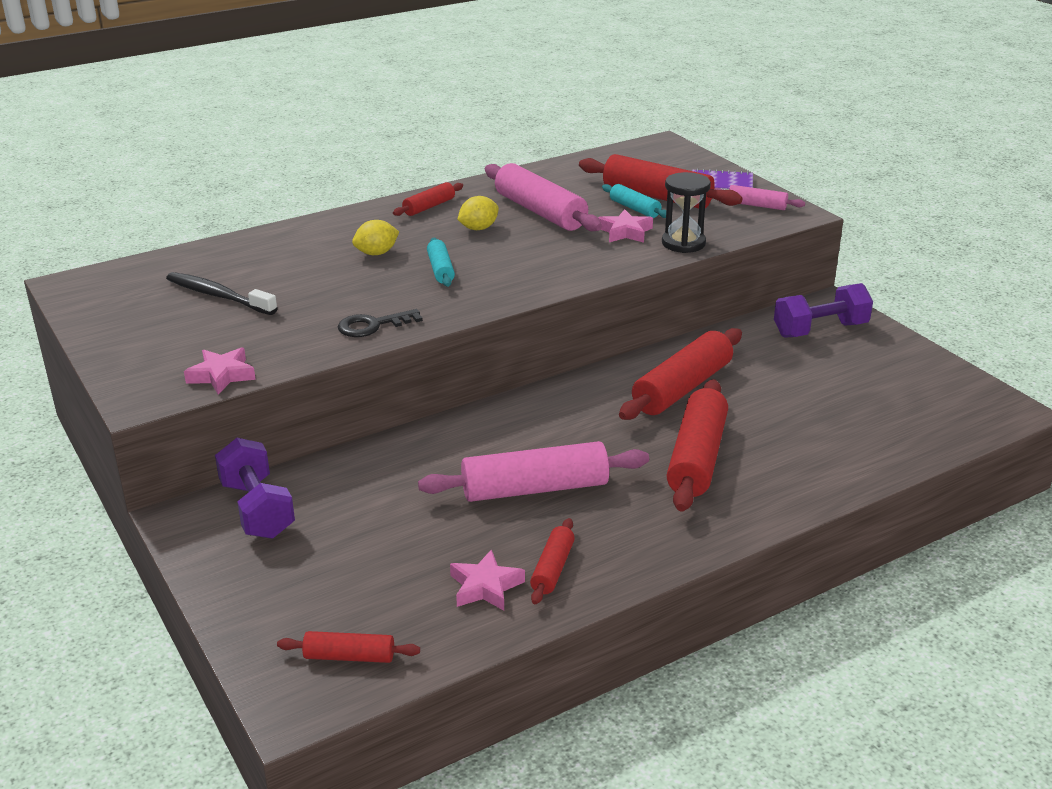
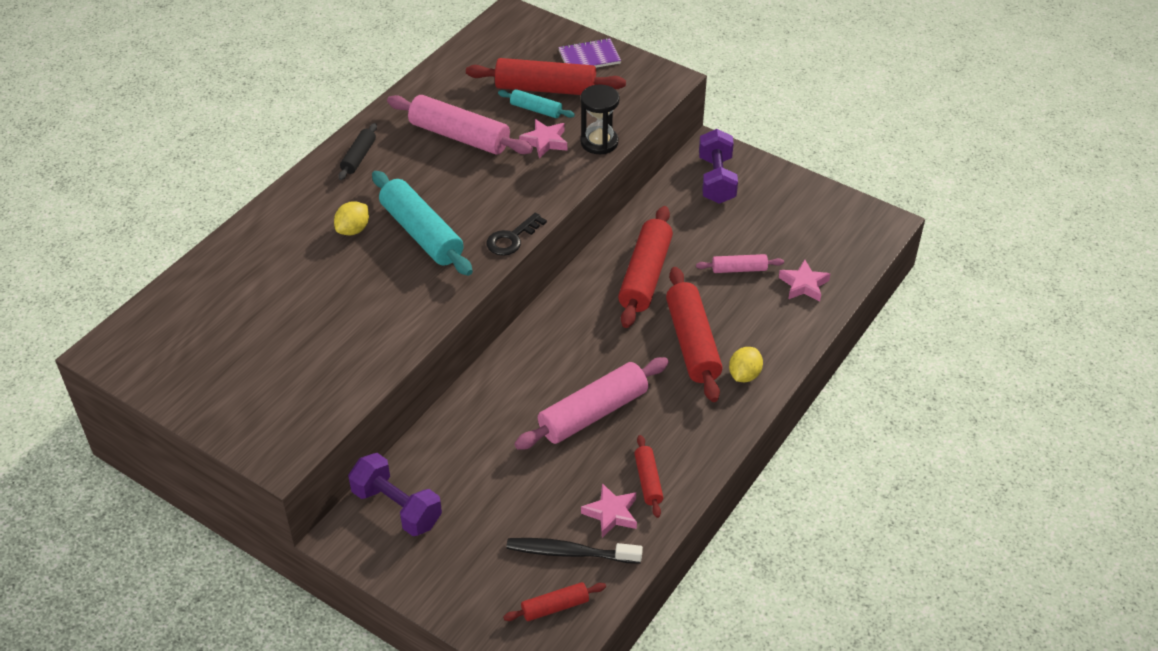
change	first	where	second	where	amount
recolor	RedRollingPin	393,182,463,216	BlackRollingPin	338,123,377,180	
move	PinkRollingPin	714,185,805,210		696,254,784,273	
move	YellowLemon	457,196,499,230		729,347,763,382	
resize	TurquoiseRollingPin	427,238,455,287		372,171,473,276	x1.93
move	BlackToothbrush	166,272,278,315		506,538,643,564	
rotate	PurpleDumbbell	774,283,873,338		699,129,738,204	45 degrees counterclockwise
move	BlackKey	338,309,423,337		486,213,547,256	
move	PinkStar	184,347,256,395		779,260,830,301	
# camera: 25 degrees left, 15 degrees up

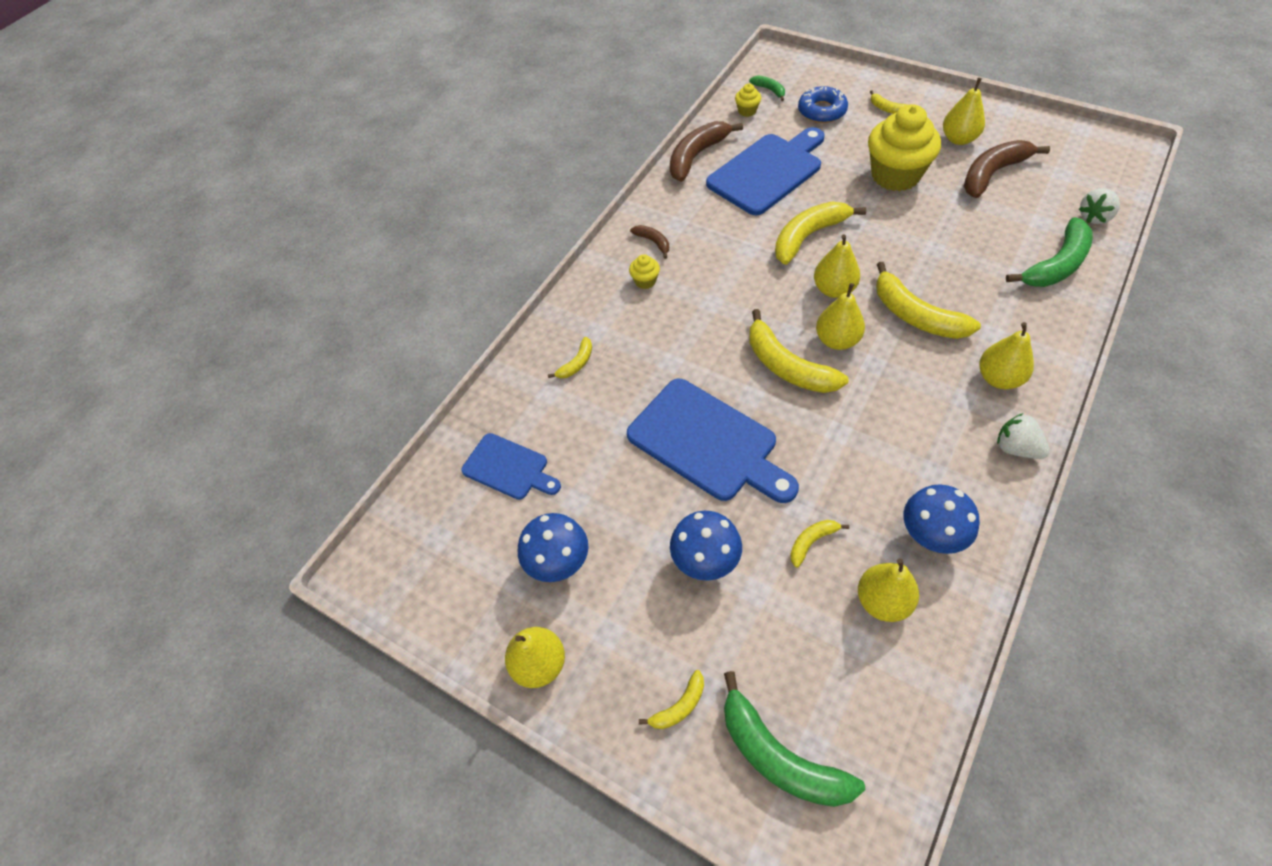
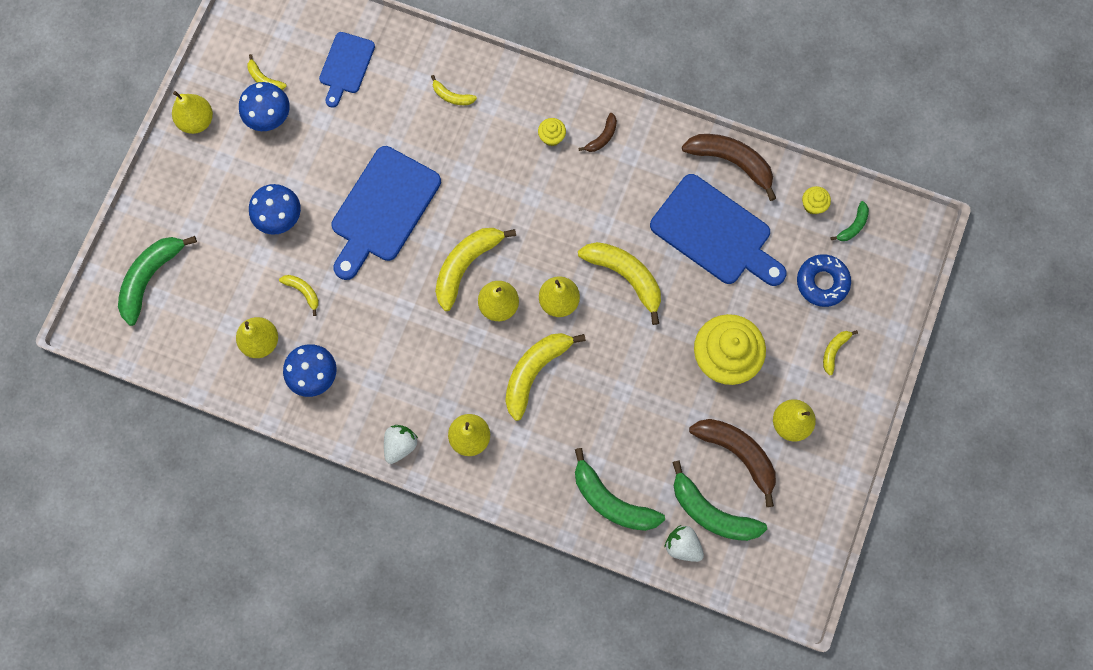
change	first	where	second	where	amount
move	YellowBanana	639,670,704,729		247,54,287,90	
insert			GreenBanana	672,460,767,541	
# camera: 75 degrees right, 20 degrees up

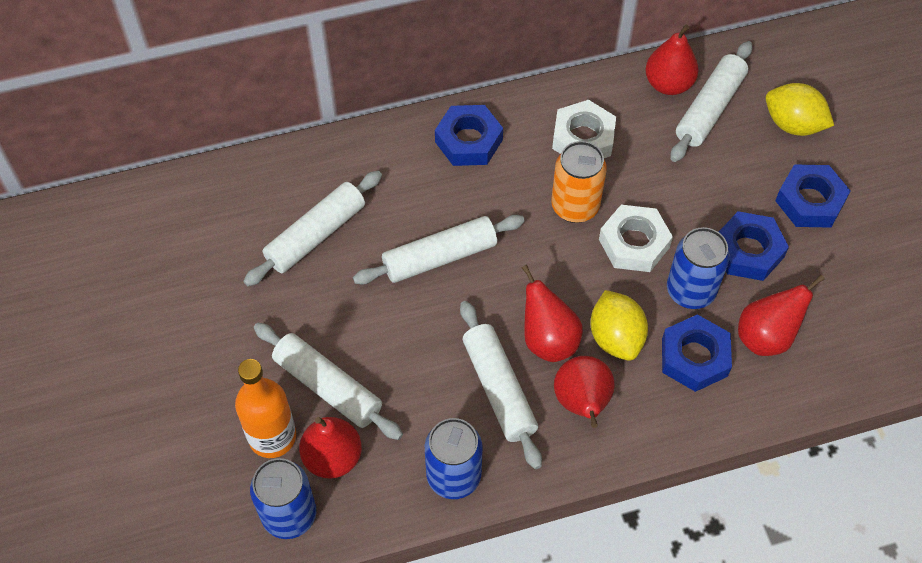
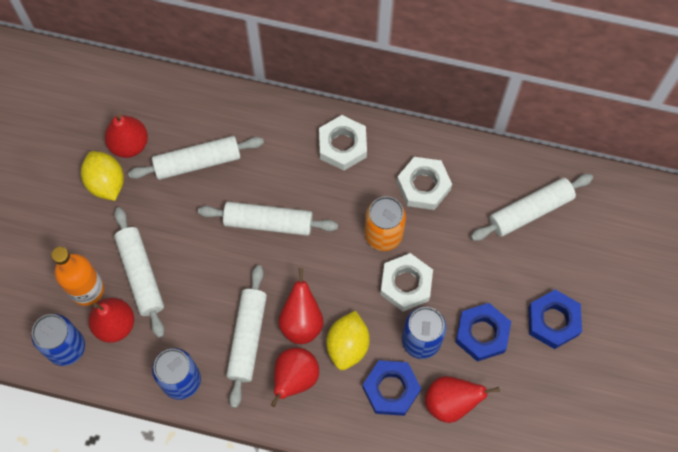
change	first	where	second	where	amount
move	RedPear	645,24,699,95		105,114,148,158	
move	YellowLemon	766,83,834,136		81,151,124,201	
recolor	BlueNut	435,105,503,166	WhiteNut	319,115,367,171	
# camera: 30 degrees right, 10 degrees up

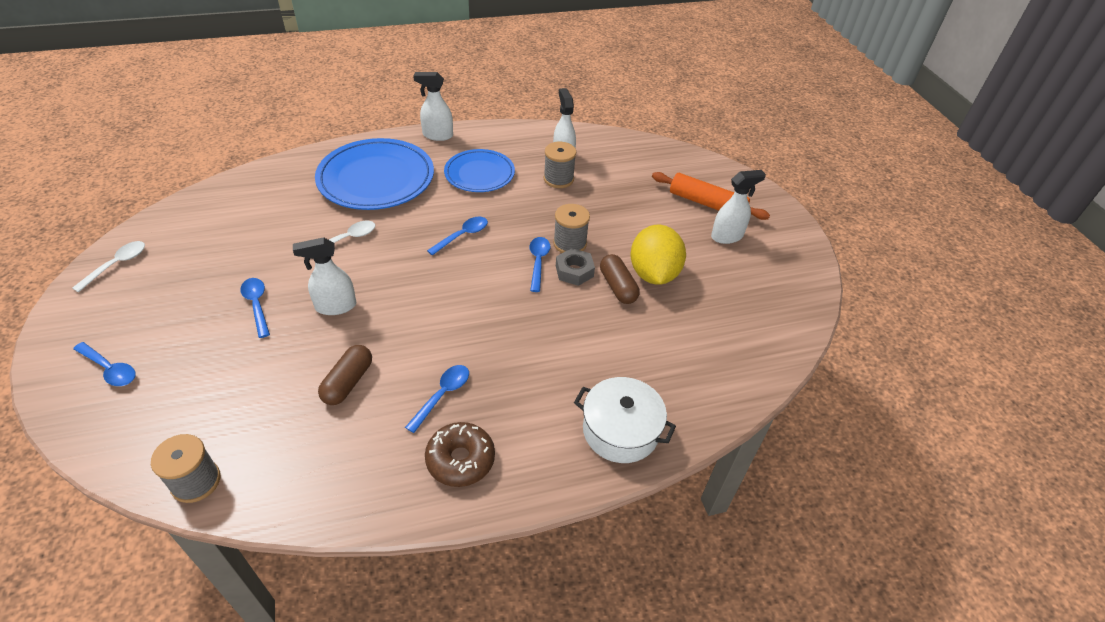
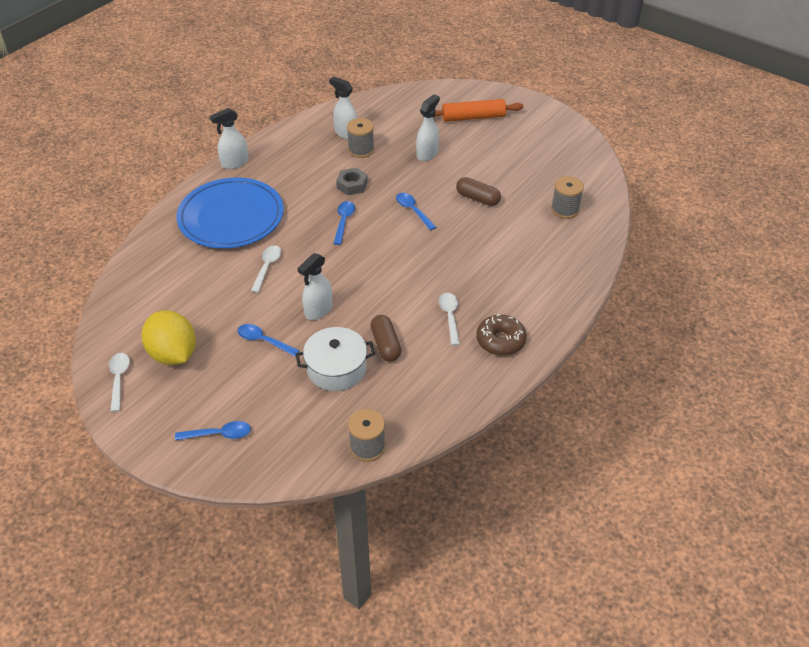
change	first	where	second	where	amount
delete	BluePlate	444,149,515,192			
move	WhiteSprayBottle	711,170,766,244		416,94,440,161	
move	GreySpool	553,204,590,253		551,176,584,219	
move	YellowLemon	630,225,686,285		141,310,196,365	
move	GreyNut	556,248,595,286		336,168,368,195	
recolor	BlueSpoon	405,365,469,433	WhiteSpoon	439,293,460,345	
move	WhitePot	574,377,676,463		296,327,375,391	
# camera: 35 degrees left, 0 degrees up

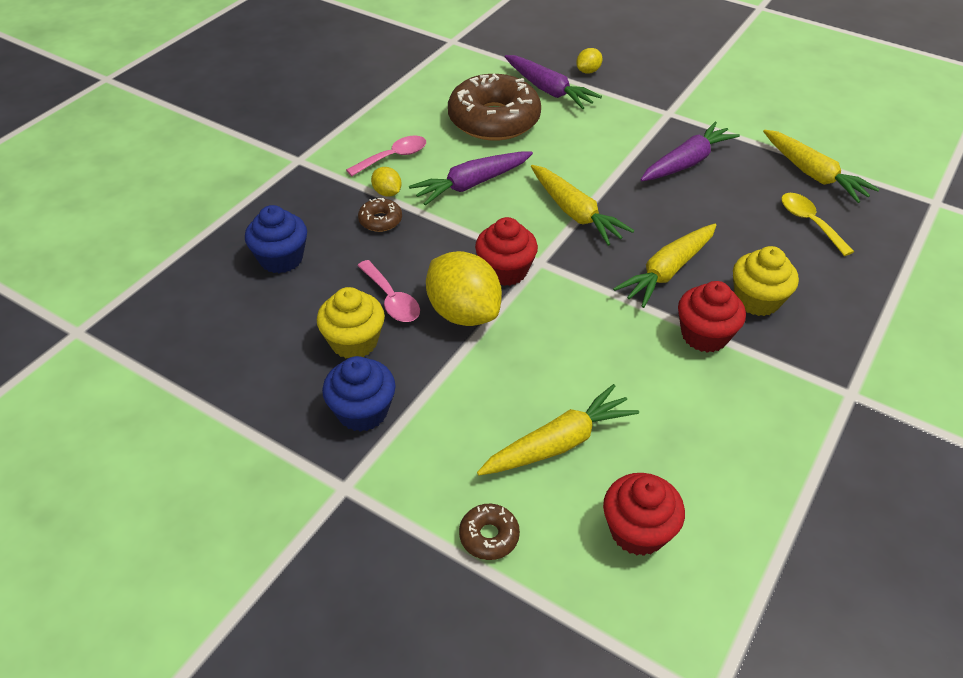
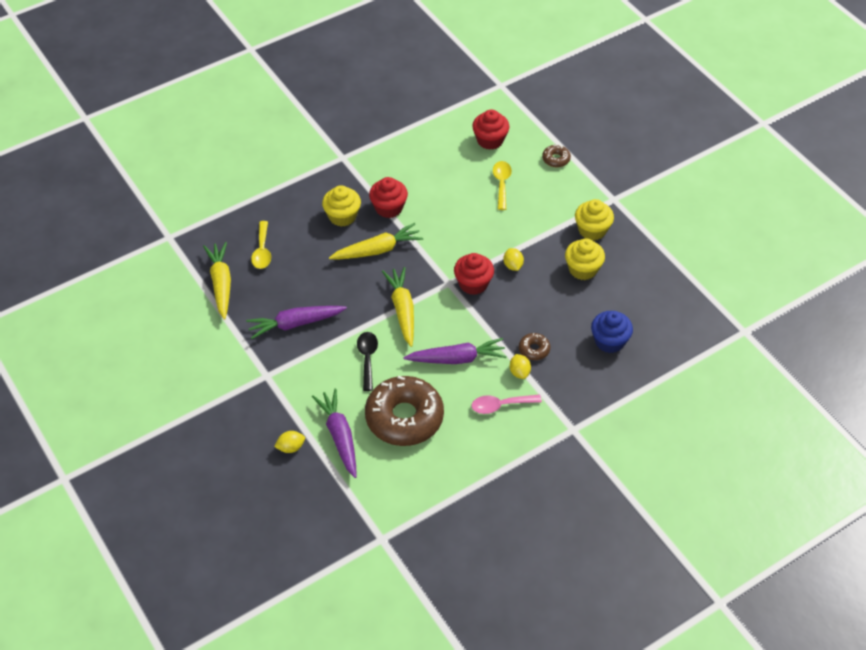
change	first	where	second	where	amount
resize	YellowLemon	426,251,502,326		503,248,524,271	x0.47
delete	PinkSpoon	357,260,420,322			
recolor	BlueCupcake	322,356,396,432	YellowCupcake	575,199,614,241	
replace	YellowCarrot	477,384,639,475	YellowSpoon	493,161,512,210	
insert			BlackSpoon	357,332,378,391	
# camera: 155 degrees left, 5 degrees up

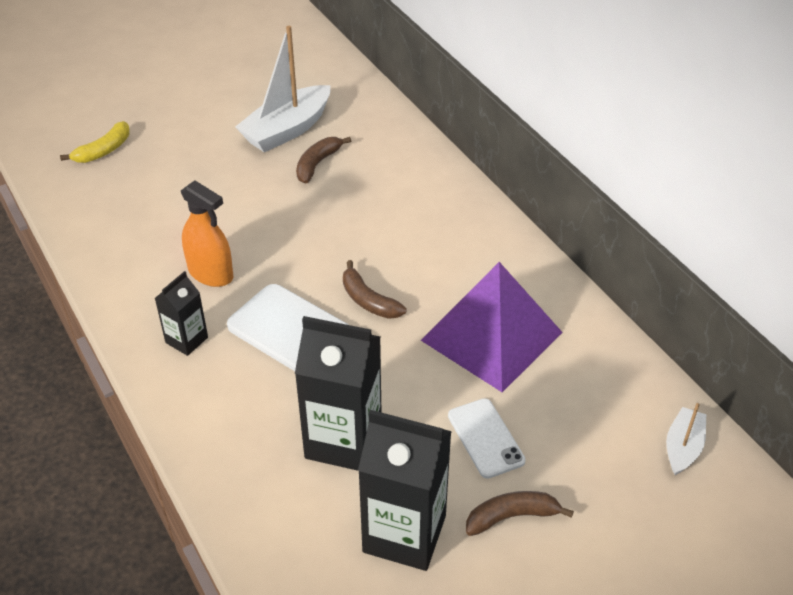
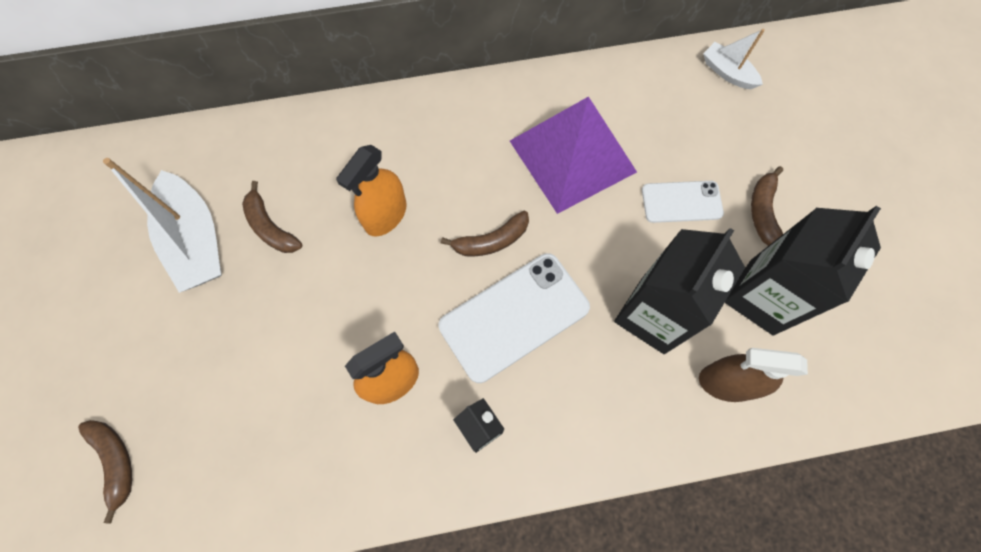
change	first	where	second	where	amount
recolor	YellowBanana	60,121,130,163	BrownBanana	78,420,132,524	
insert			OrangeSprayBottle	336,145,407,237	
insert			BrownSprayBottle	699,348,808,402	
# camera: 70 degrees left, 25 degrees up

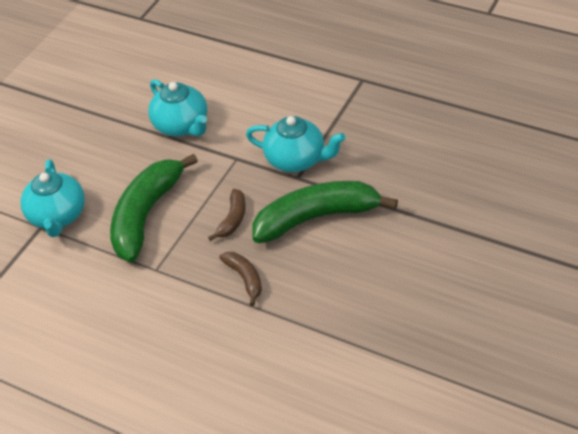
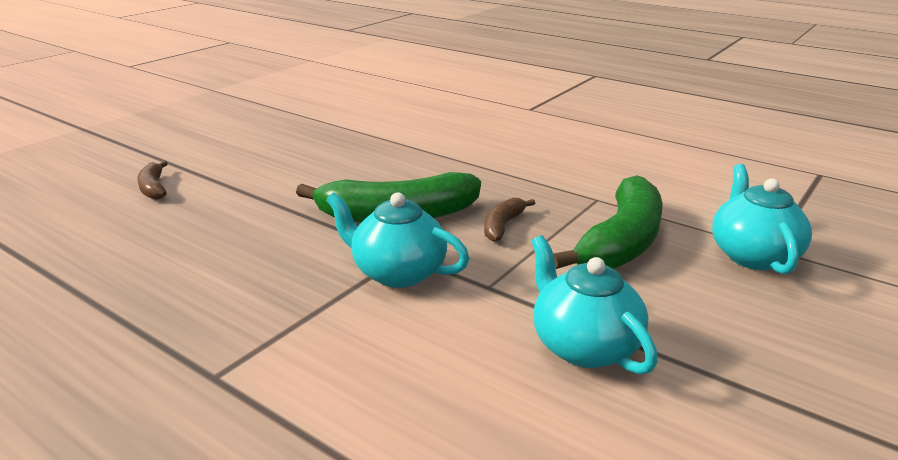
change	first	where	second	where	amount
move	BrownBanana	219,252,262,306		137,161,168,200	
# camera: 175 degrees left, 20 degrees down

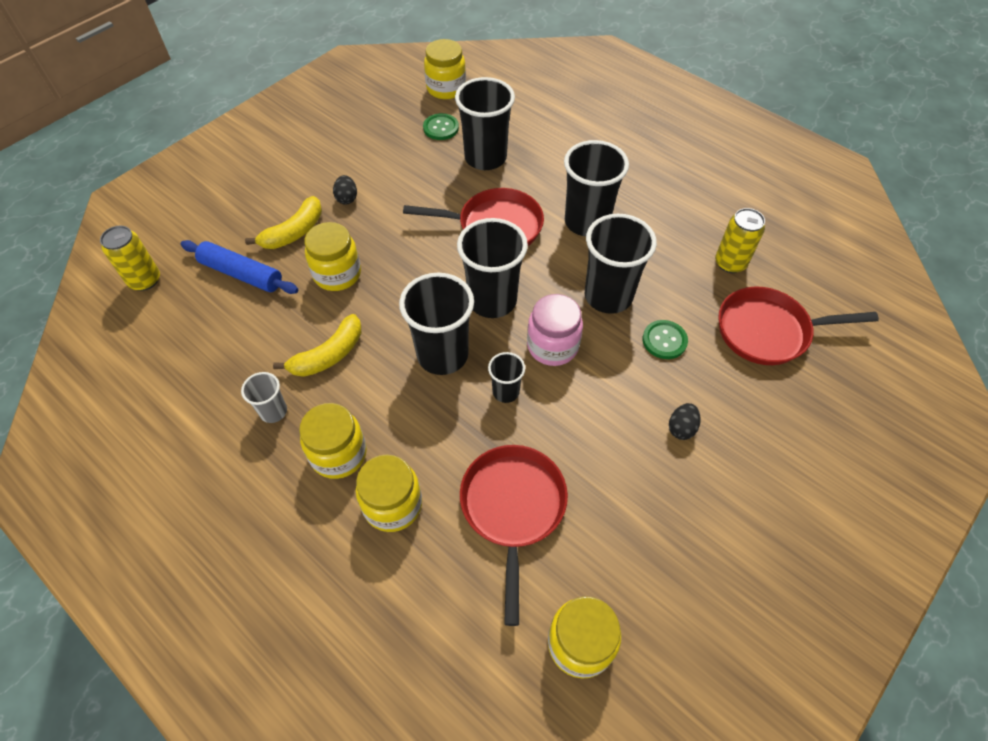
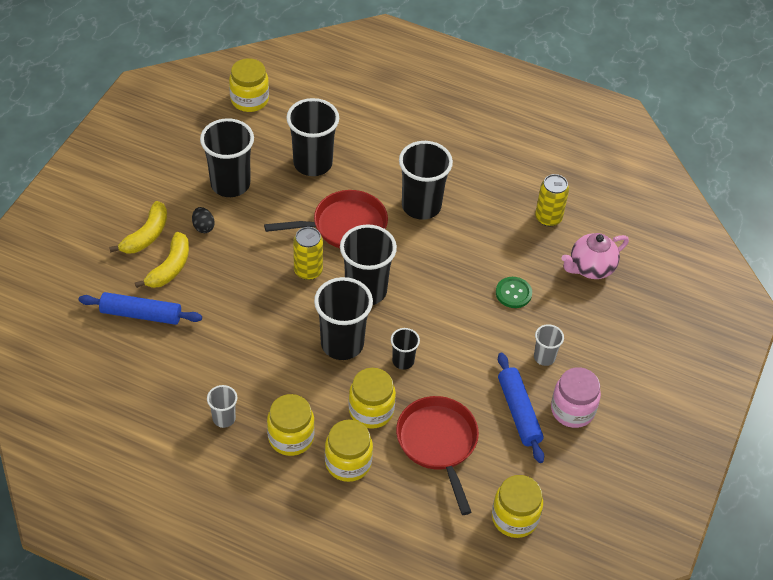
change	first	where	second	where	amount
delete	GreenButton	423,113,459,140			
move	BlackCup	585,214,657,314		200,118,254,197	
move	YellowJar	304,222,361,291		348,368,396,429	
move	YellowCan	100,226,160,291		293,227,323,280	
replace	RedPan	718,287,879,365	PinkTeapot	561,233,629,279	
move	PinkJar	527,294,583,366		551,367,601,428	
move	YellowBanana	273,314,361,377		109,201,167,254	
replace	BlackEgg	669,403,701,440	GreyCup	534,324,564,366	
insert			BlueRollingPin	498,353,544,463	
# camera: 20 degrees left, 5 degrees down

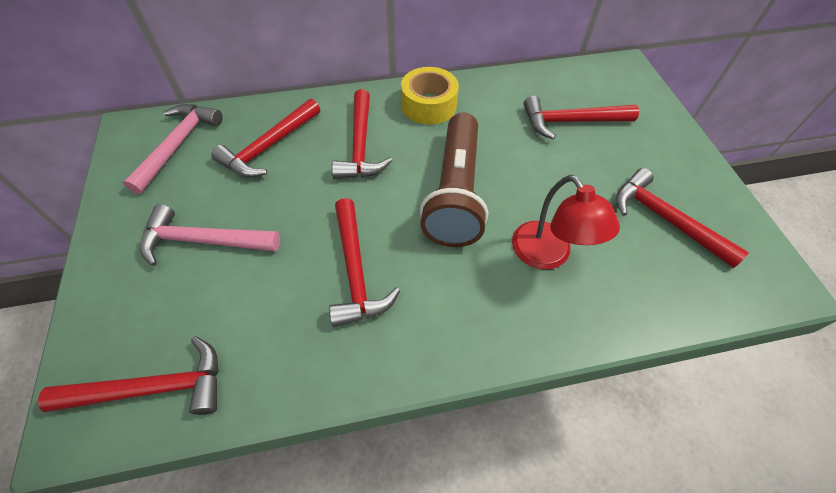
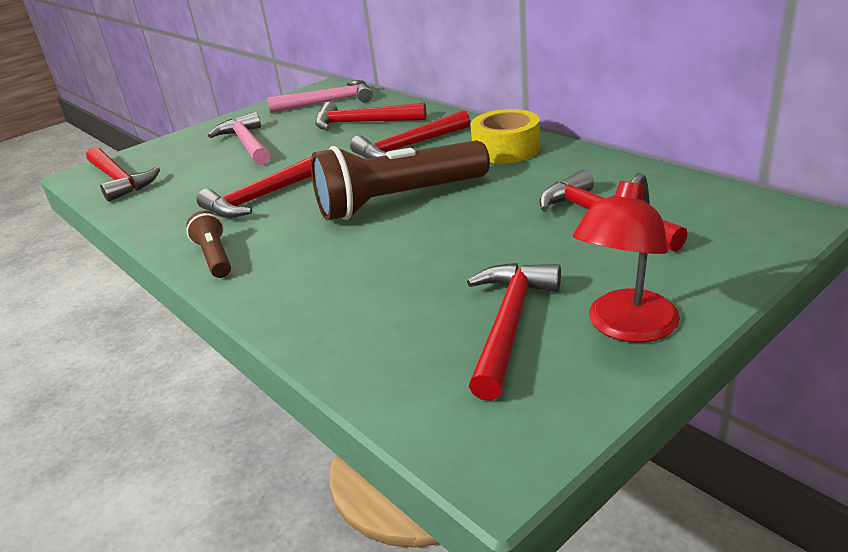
change	first	where	second	where	amount
move	RedLamp	512,175,620,269		573,173,680,343	
insert			BrownFlashlight	186,210,231,278	
# camera: 65 degrees right, 25 degrees down

